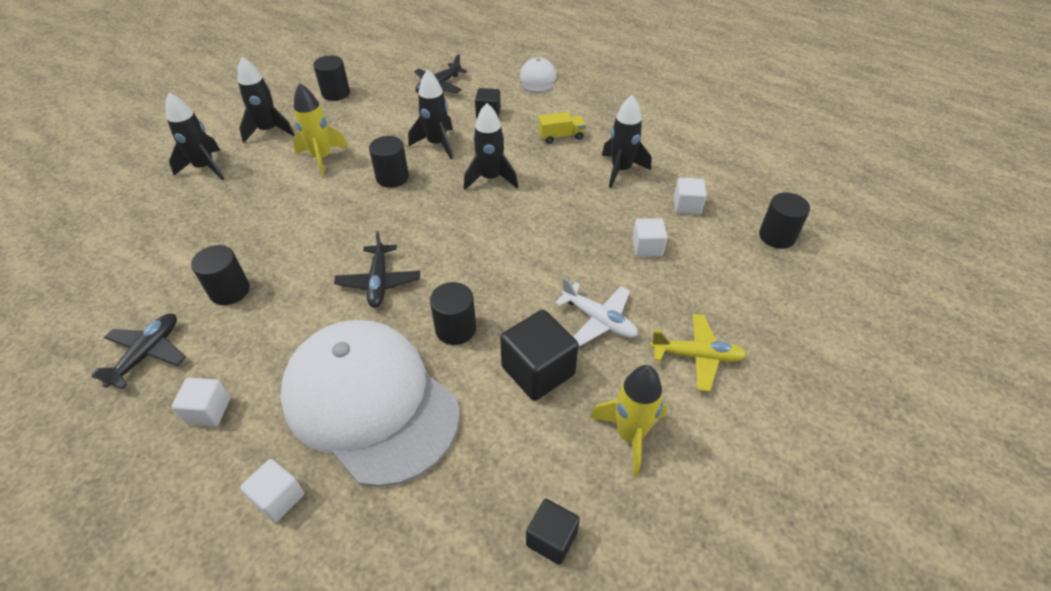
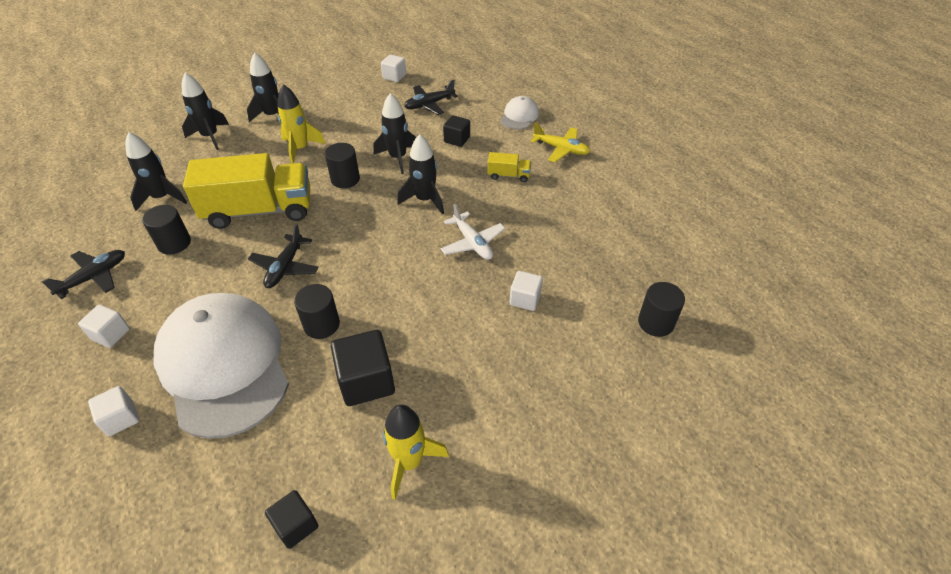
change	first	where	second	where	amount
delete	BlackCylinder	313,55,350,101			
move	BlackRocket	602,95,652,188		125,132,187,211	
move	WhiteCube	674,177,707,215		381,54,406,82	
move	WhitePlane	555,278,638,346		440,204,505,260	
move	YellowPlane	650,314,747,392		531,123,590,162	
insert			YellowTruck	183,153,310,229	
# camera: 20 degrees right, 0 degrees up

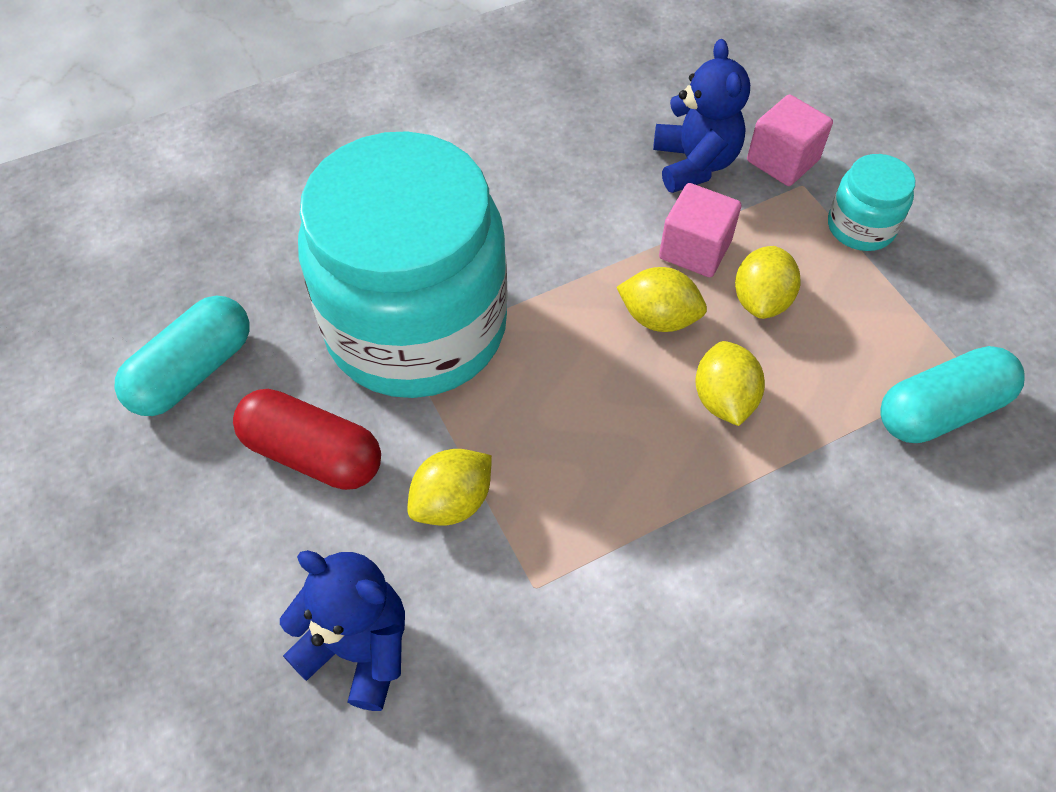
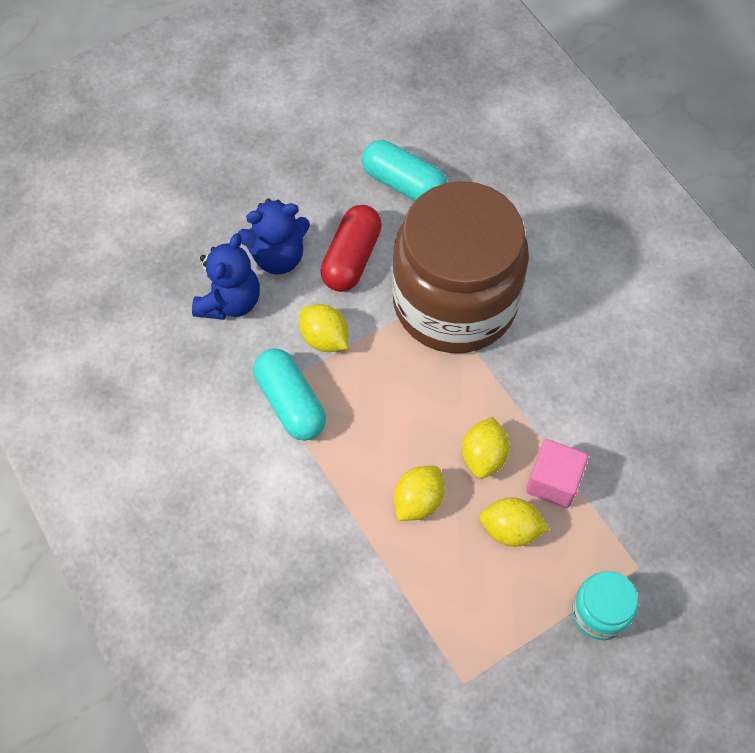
change	first	where	second	where	amount
move	BlueTeddyBear	653,39,750,193		238,199,310,275	
delete	PinkCube	747,94,833,186			
recolor	TurquoiseJar	298,131,508,398	BrownJar	392,181,529,353	
rotate	YellowLemon	695,341,765,426		394,466,445,521	45 degrees counterclockwise
move	TurquoiseCapsule	880,346,1025,443		254,349,326,441	
# camera: 85 degrees right, 5 degrees up

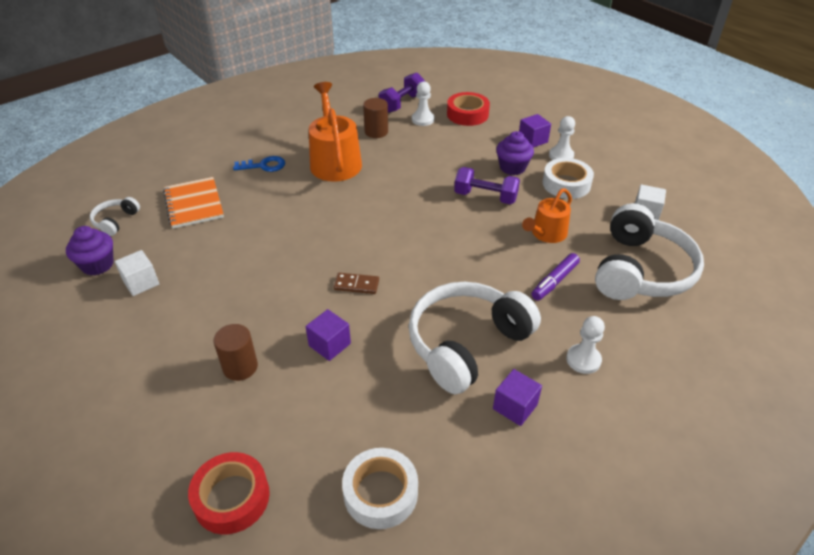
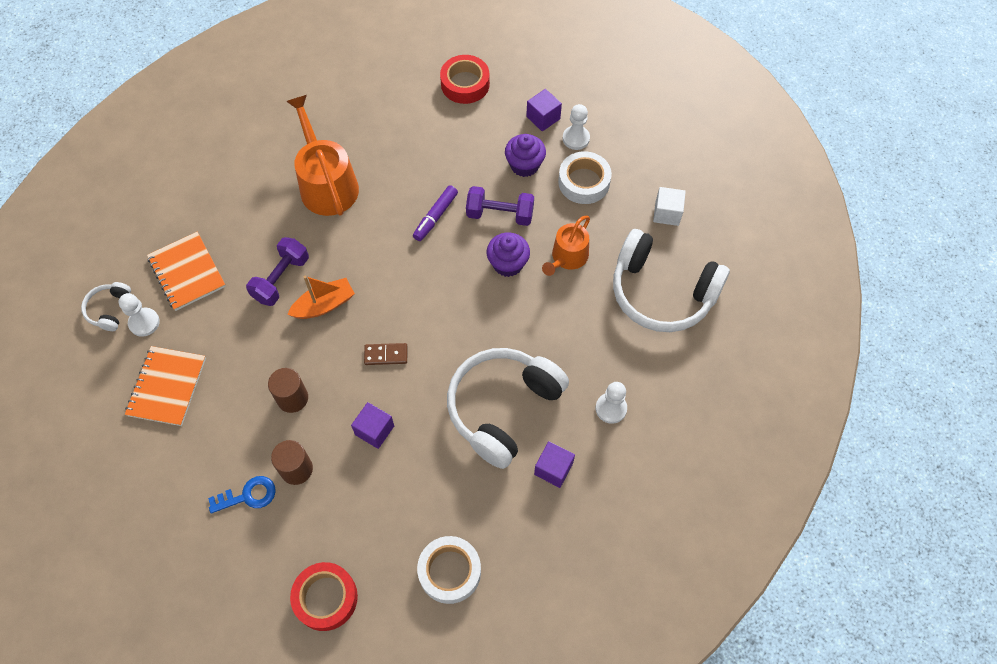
change	first	where	second	where	amount
move	PurpleDumbbell	379,73,425,113		246,237,309,306	
move	WhitePawn	412,82,435,126		119,293,160,337	
move	BrownCylinder	363,98,388,138		268,368,308,413	
move	BlueKey	233,156,285,172		208,476,276,513	
rotate	WhiteHeadphones	595,203,704,300		613,229,730,332	105 degrees clockwise
move	PurpleCupcake	66,226,113,275		487,232,530,277	
replace	WhiteCube	115,250,159,296	OrangeNotebook	125,346,206,426	
move	PurpleMarker	531,253,580,300		413,185,458,241	
insert			OrangeBoat	287,276,355,319	
# camera: 10 degrees left, 20 degrees up

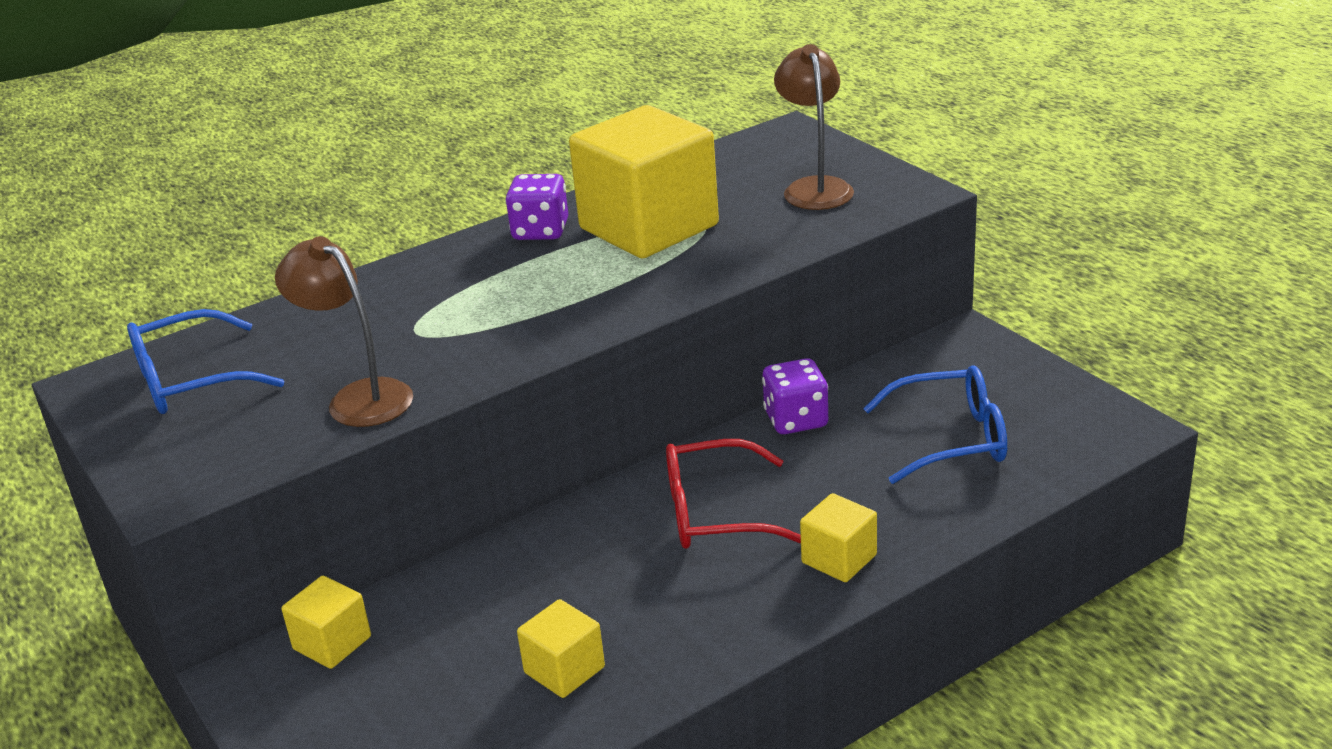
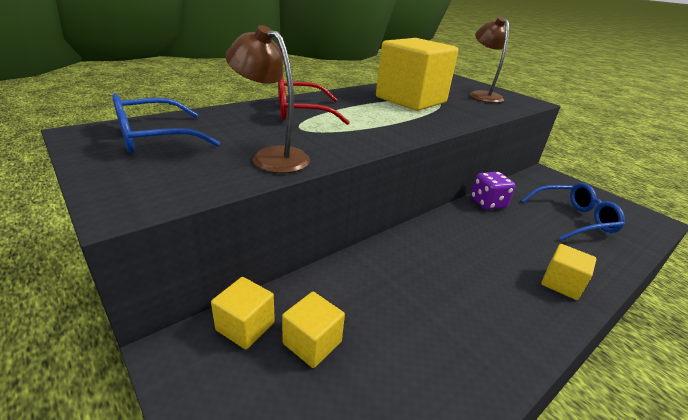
change	first	where	second	where	amount
delete	PurpleDice	505,174,568,240			
move	RedGlasses	666,439,801,549		278,77,350,125	
move	YellowCube	517,599,605,698		282,292,345,368	
# camera: 10 degrees left, 0 degrees up

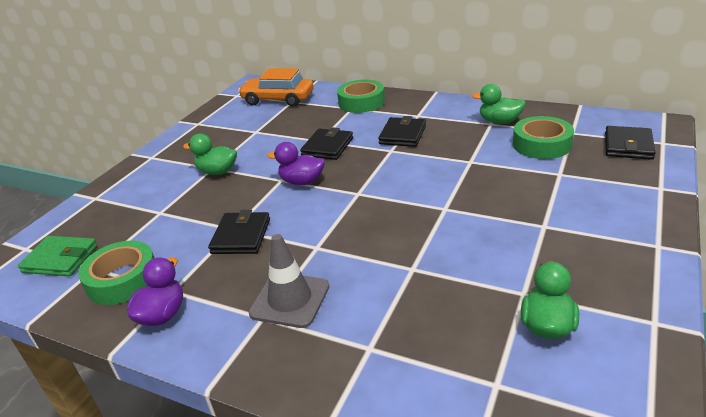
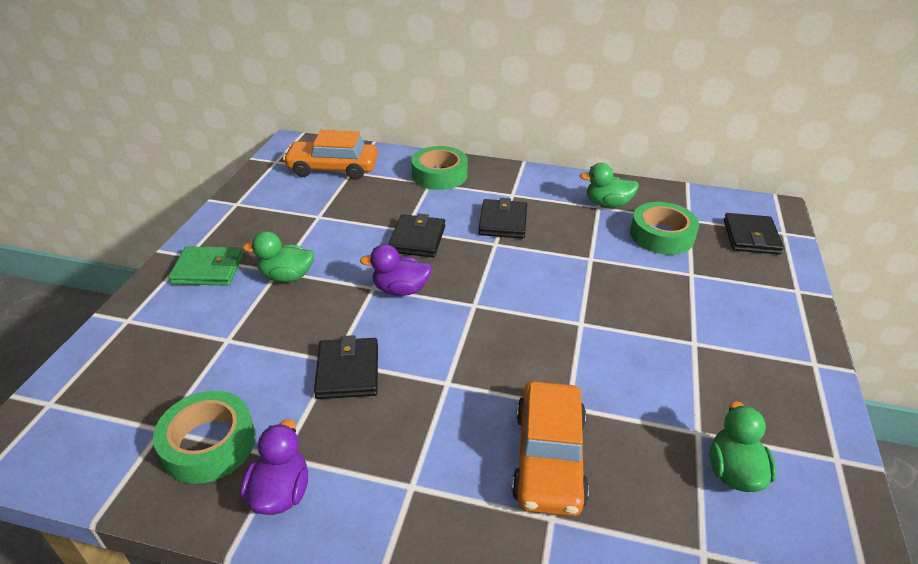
change	first	where	second	where	amount
delete	GreyTrafficCone	249,234,329,328			
move	GreenWallet	18,236,97,276		168,246,243,286	
insert			OrangeCar	512,381,589,517	
# camera: 15 degrees left, 5 degrees up

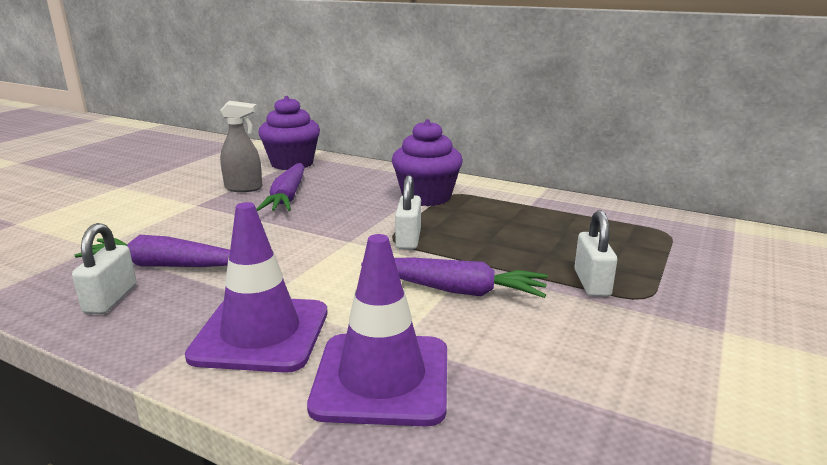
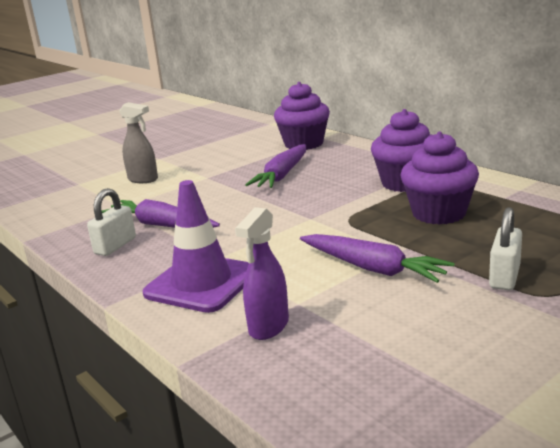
change	first	where	second	where	amount
move	GreySprayBottle	220,101,262,192		119,102,158,183	
delete	WhitePadlock	395,175,421,249			
replace	PurpleTrafficCone	307,234,447,426	PurpleSprayBottle	235,207,289,340	
insert			PurpleCupcake	400,132,479,225	
# camera: 25 degrees right, 0 degrees up

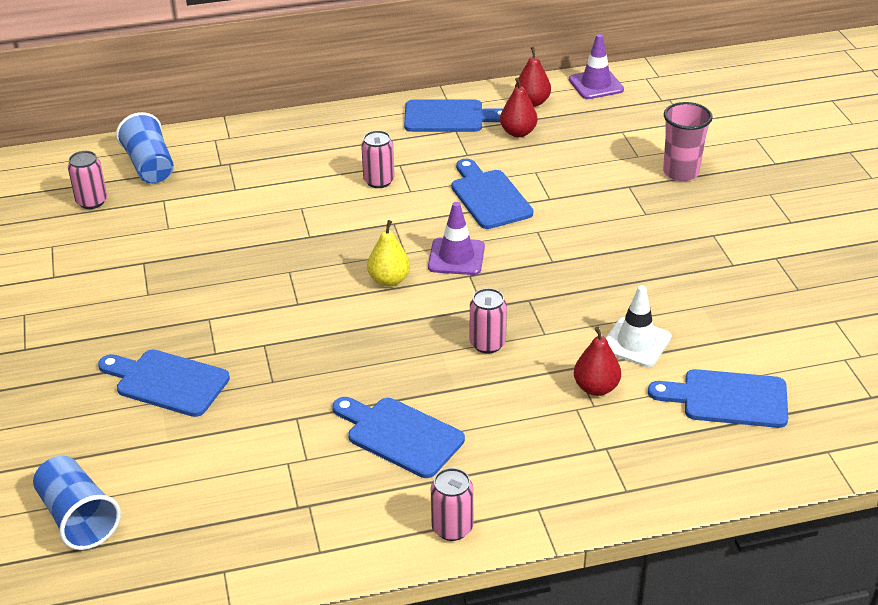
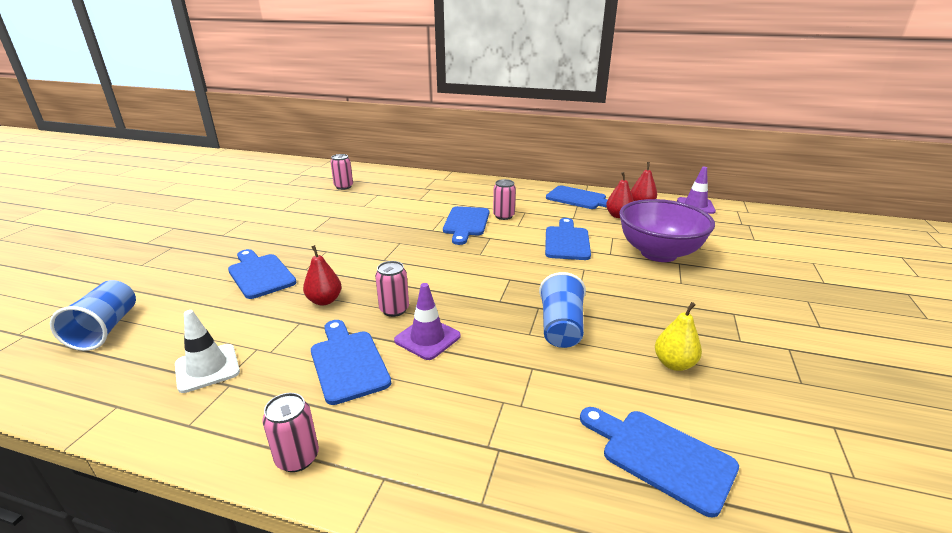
change	first	where	second	where	amount
delete	PinkCup	663,102,713,181			
move	BlueCup	116,112,174,183		539,272,586,348	
move	PurpleTrafficCone	428,202,485,275		394,283,461,360	
move	YellowPear	367,220,410,287		655,302,702,371	
move	WhiteTrafficCone	606,285,672,367		175,310,240,393	
move	PinkCan	470,288,507,354		375,261,409,317	
move	RedPear	574,326,621,396		303,245,342,306	
insert			PurpleBowl	619,199,715,262	
insert			BlueCuttingBoard	443,206,489,245	
# camera: 30 degrees right, 10 degrees down

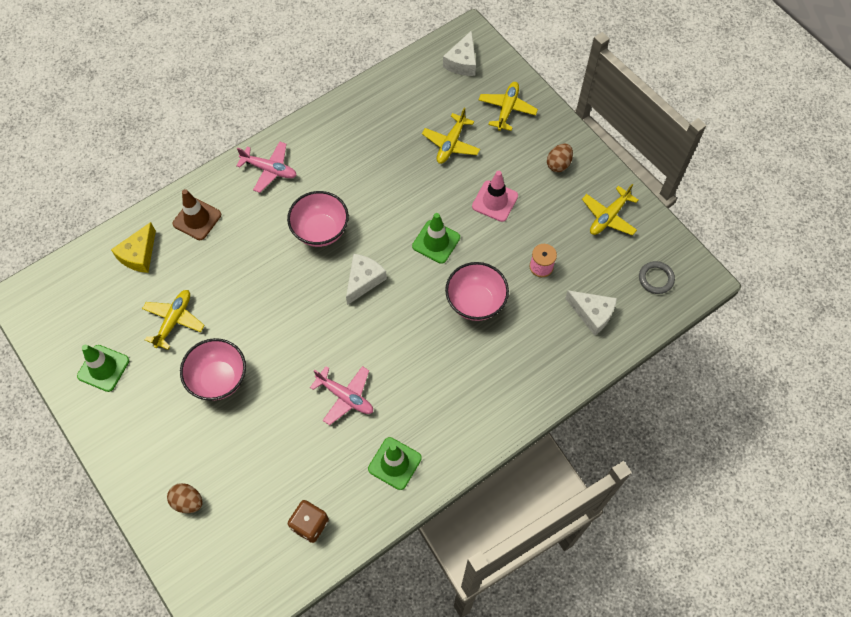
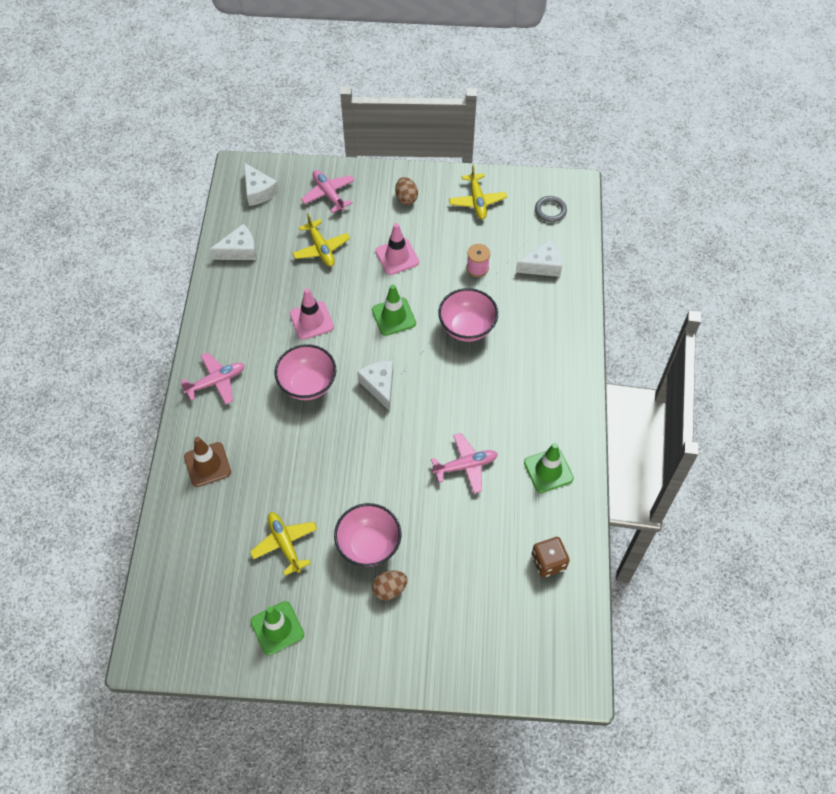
change	first	where	second	where	amount
recolor	YellowPlane	479,82,538,131	PinkPlane	301,170,355,213	
delete	YellowCheese	111,222,156,273			
move	BrownEgg	167,483,203,513		372,570,407,600	
insert			WhiteCheese	209,224,257,260	
insert			PinkTrafficCone	290,288,334,340	
# camera: 50 degrees left, 5 degrees down

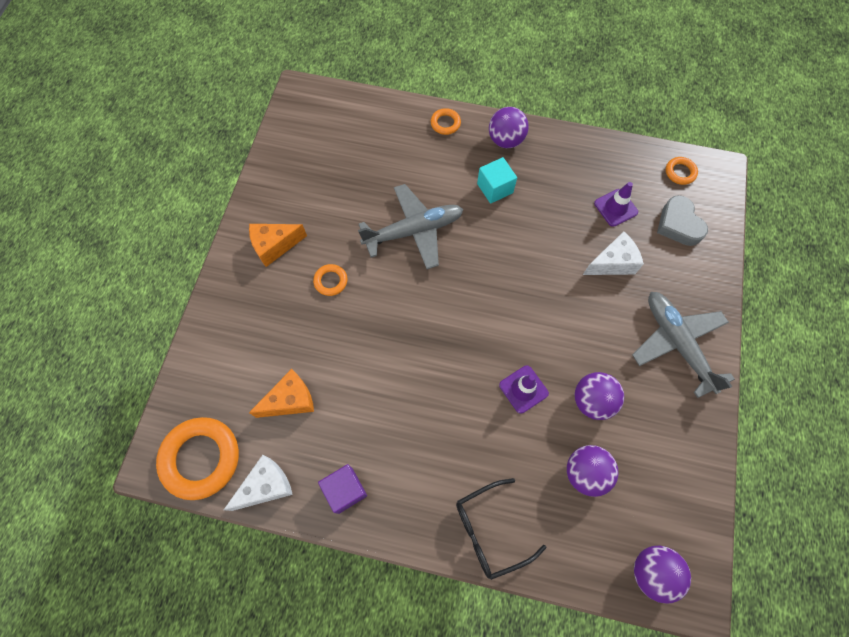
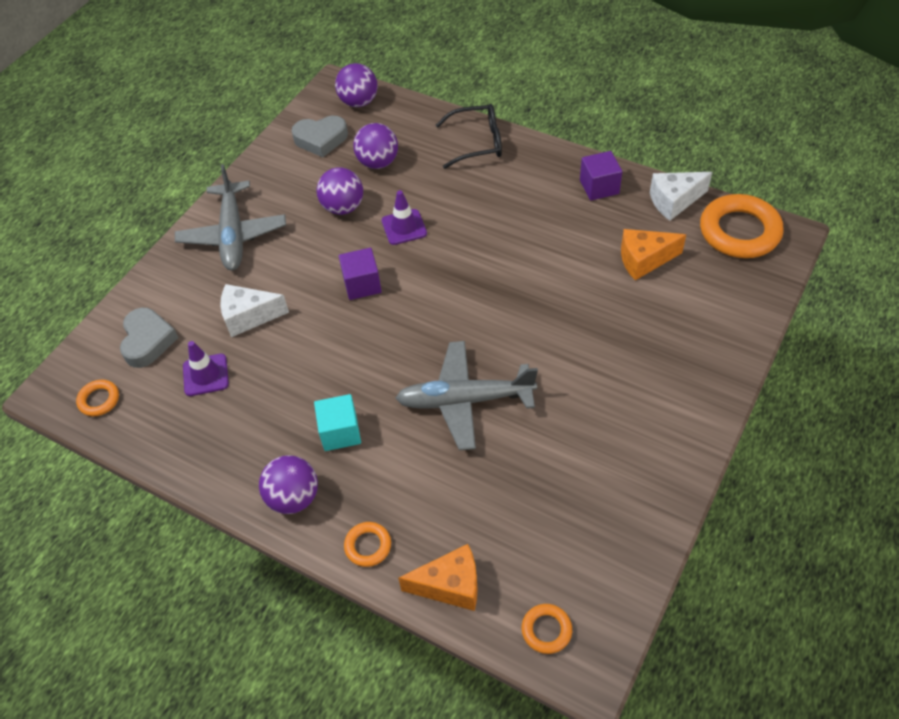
change	first	where	second	where	amount
move	OrangeCheese	249,224,307,267		398,544,477,611	
move	OrangeRing	313,264,347,296		522,604,572,654	
insert			GreyHeart	292,116,348,157	
insert			PurpleCube	339,248,382,300	
# camera: 160 degrees left, 15 degrees down

